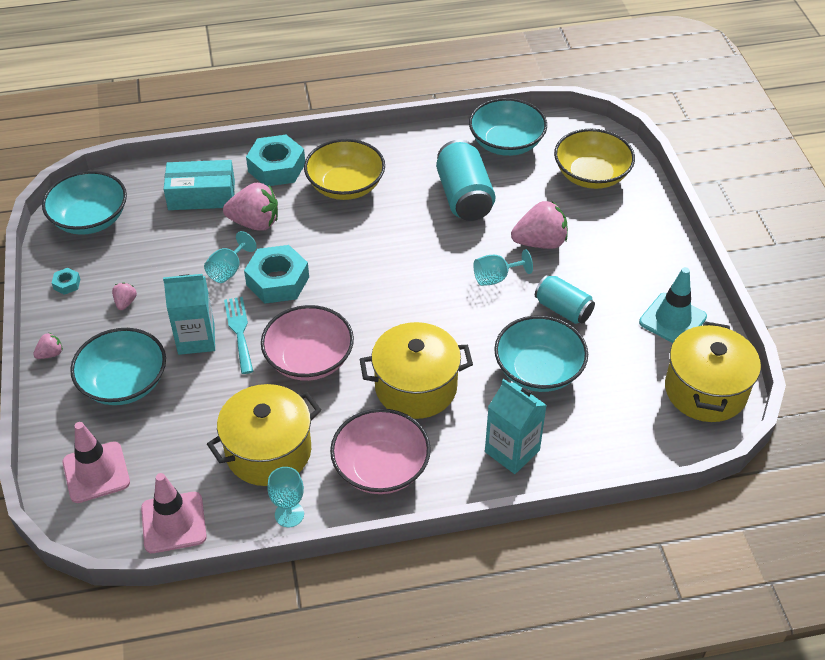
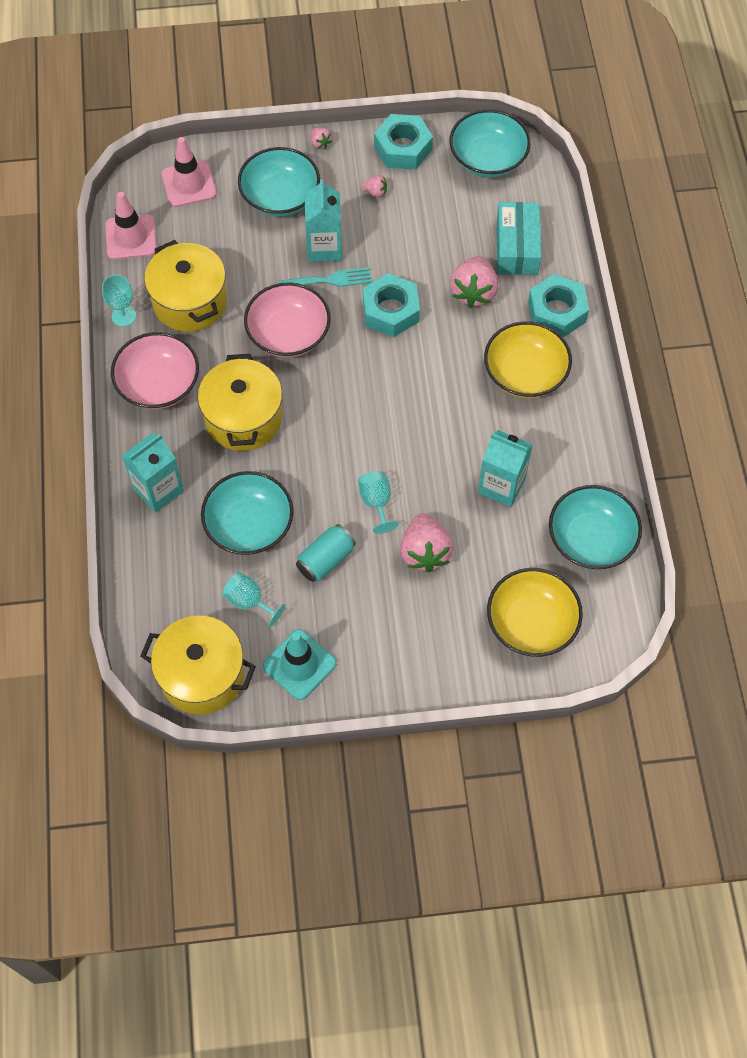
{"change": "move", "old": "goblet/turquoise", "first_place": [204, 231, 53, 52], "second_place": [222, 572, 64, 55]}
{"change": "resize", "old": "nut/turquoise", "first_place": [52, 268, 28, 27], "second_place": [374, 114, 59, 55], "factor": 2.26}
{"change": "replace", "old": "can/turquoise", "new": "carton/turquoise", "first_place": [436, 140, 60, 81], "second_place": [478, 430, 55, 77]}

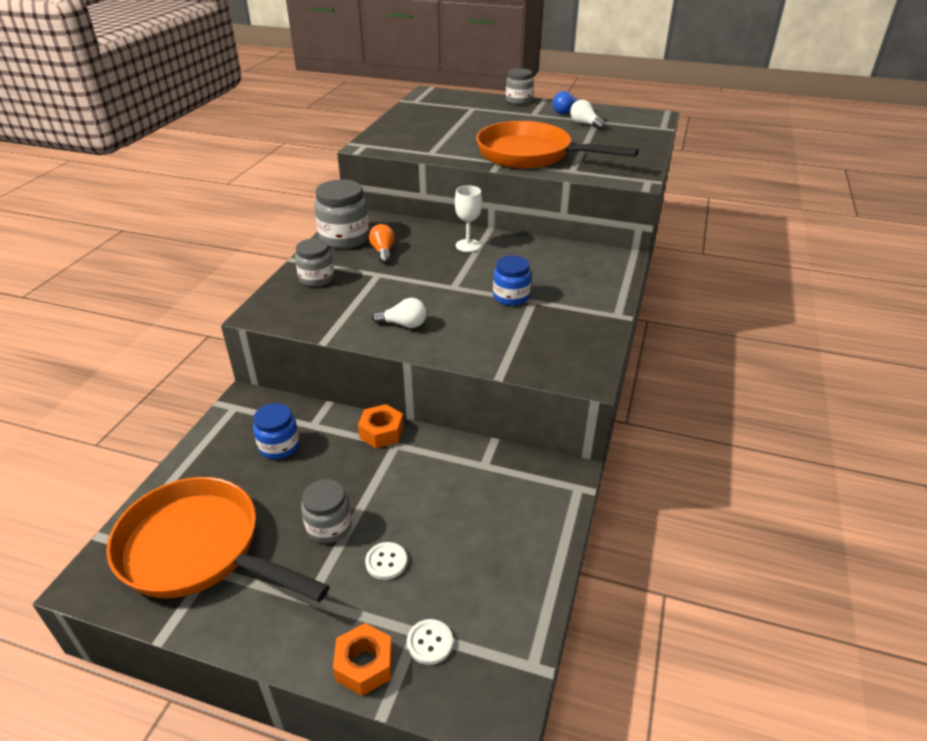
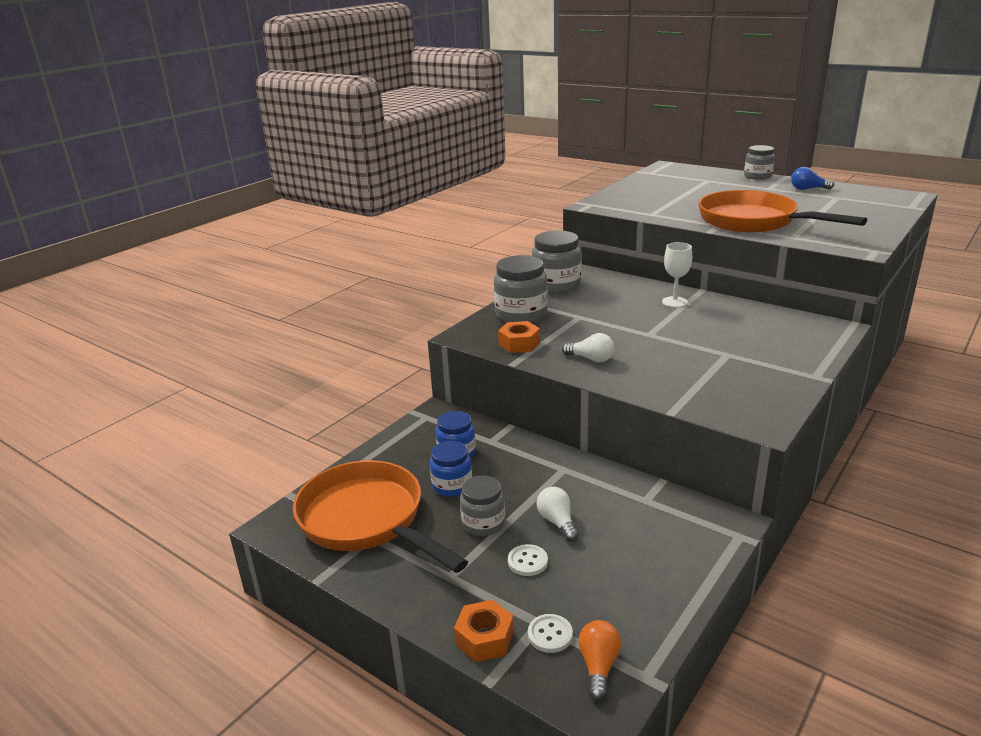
{"change": "move", "old": "jar/blue", "first_place": [493, 255, 38, 51], "second_place": [430, 441, 42, 56]}
{"change": "resize", "old": "jar/grey", "first_place": [295, 238, 39, 49], "second_place": [494, 255, 54, 68], "factor": 1.57}
{"change": "move", "old": "nut/orange", "first_place": [358, 404, 46, 45], "second_place": [498, 321, 42, 32]}
{"change": "move", "old": "light bulb/white", "first_place": [570, 100, 35, 30], "second_place": [536, 487, 43, 55]}
{"change": "move", "old": "light bulb/orange", "first_place": [369, 224, 26, 40], "second_place": [578, 620, 43, 81]}

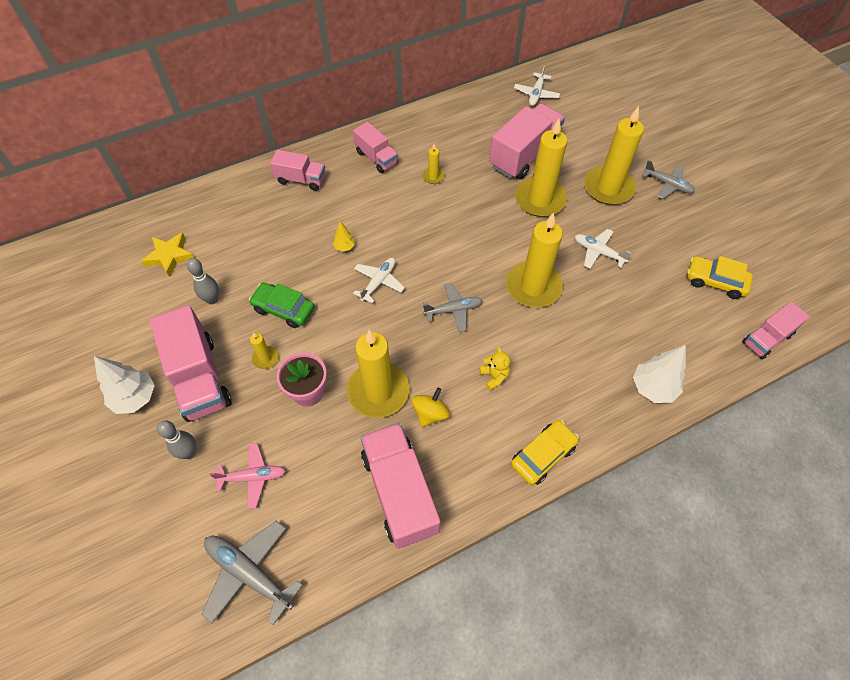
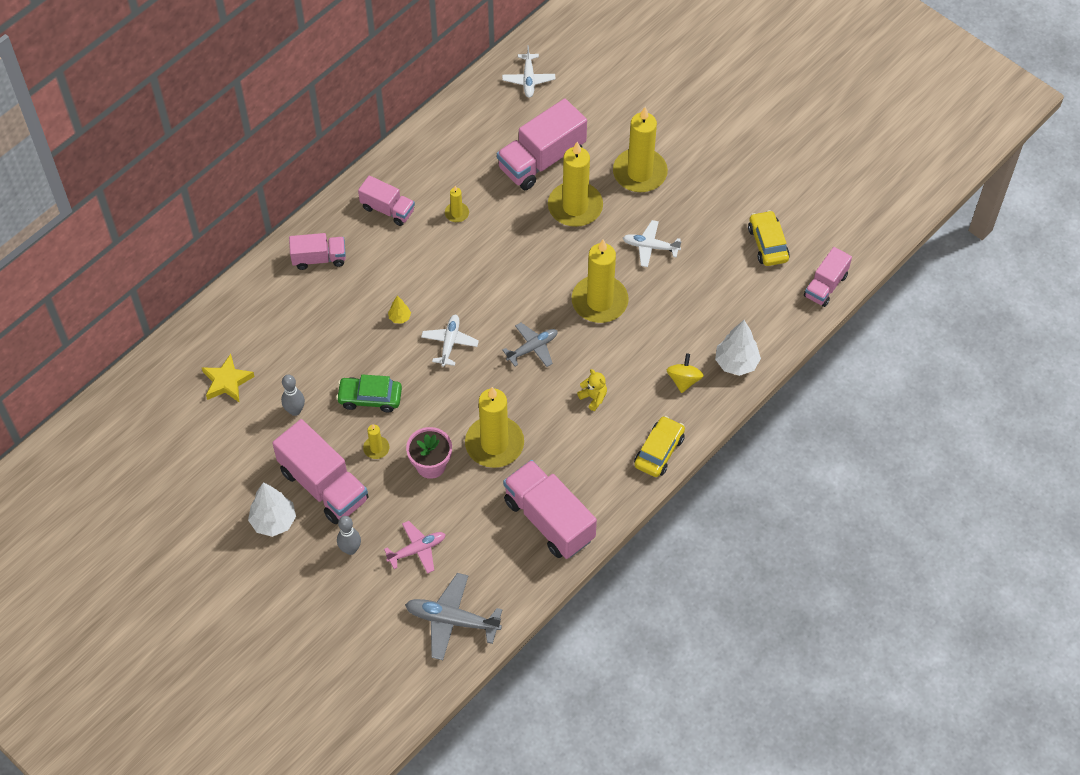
{"change": "rotate", "old": "truck/pink", "first_place": [489, 104, 76, 76], "second_place": [497, 98, 90, 92], "degrees": -150}
{"change": "move", "old": "spinning top/yellow", "first_place": [412, 387, 38, 40], "second_place": [666, 353, 38, 40]}
{"change": "rotate", "old": "car/yellow", "first_place": [687, 256, 66, 43], "second_place": [748, 210, 42, 56], "degrees": 75}
{"change": "delete", "old": "plane/grey", "first_place": [642, 160, 53, 39]}

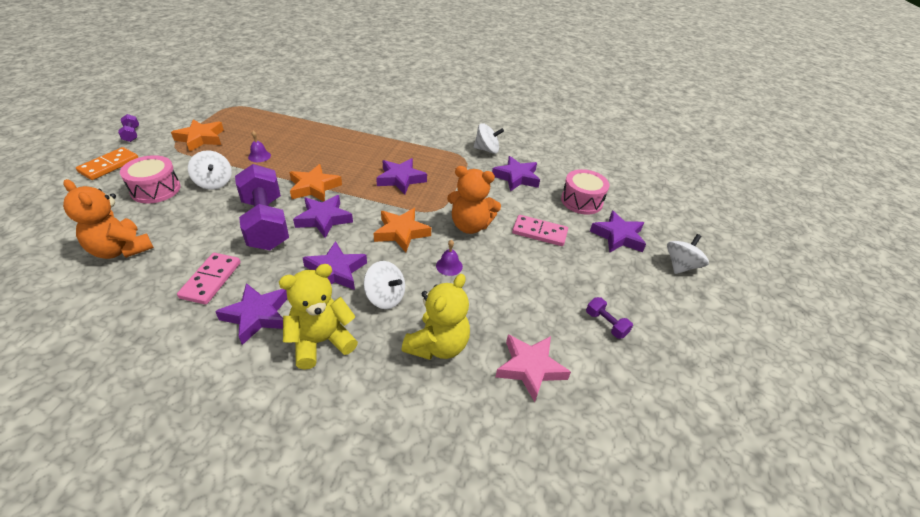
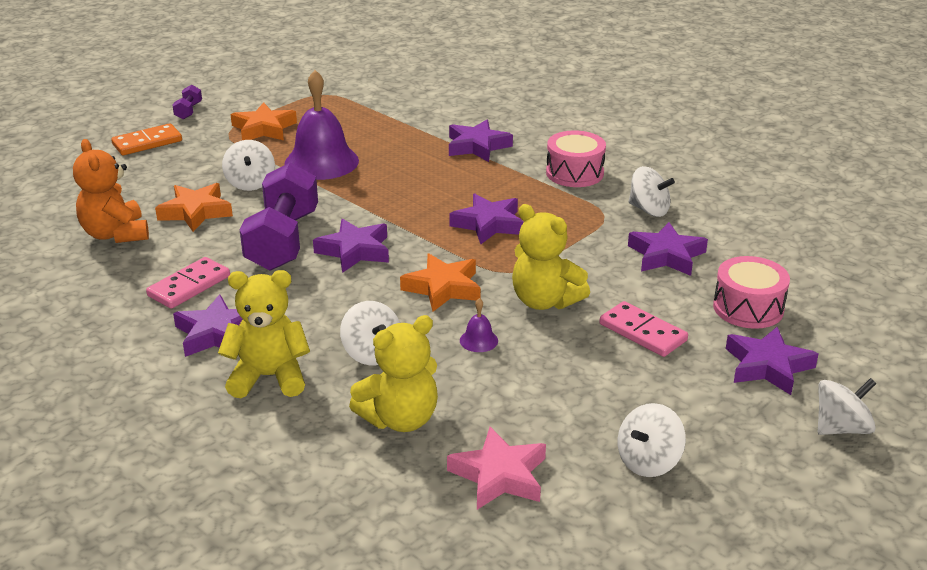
{"change": "move", "old": "star/orange", "first_place": [289, 164, 53, 38], "second_place": [155, 183, 78, 49]}
{"change": "resize", "old": "bell/purple", "first_place": [248, 131, 23, 31], "second_place": [284, 70, 75, 110], "factor": 2.44}
{"change": "move", "old": "star/purple", "first_place": [303, 241, 64, 49], "second_place": [449, 120, 64, 42]}
{"change": "recolor", "old": "teddy bear/orange", "new": "teddy bear/yellow", "first_place": [447, 166, 54, 68], "second_place": [512, 204, 78, 106]}
{"change": "move", "old": "drum/pink", "first_place": [120, 155, 61, 48], "second_place": [546, 130, 60, 57]}
{"change": "replace", "old": "dumbbell/purple", "new": "spinning top/white", "first_place": [586, 297, 47, 42], "second_place": [618, 403, 68, 74]}

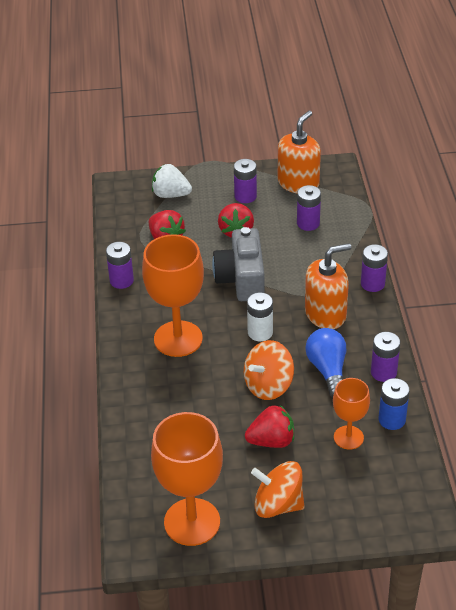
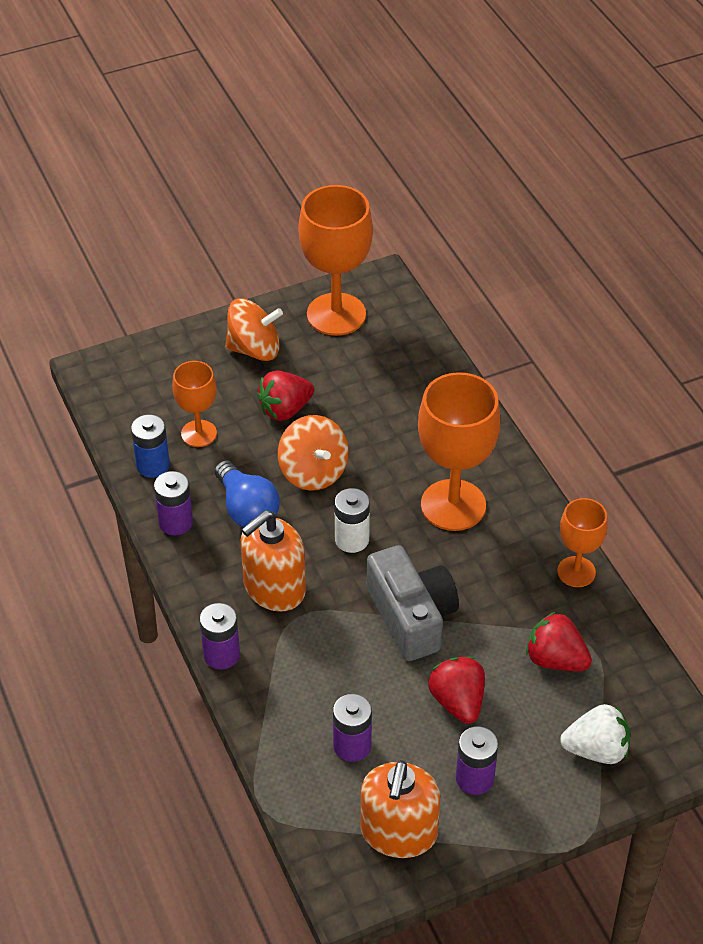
{"change": "rotate", "old": "spinning top/orange", "first_place": [244, 340, 50, 60], "second_place": [278, 415, 71, 76], "degrees": 120}
{"change": "replace", "old": "battery/purple", "new": "goblet/orange", "first_place": [106, 242, 28, 47], "second_place": [557, 498, 51, 89]}

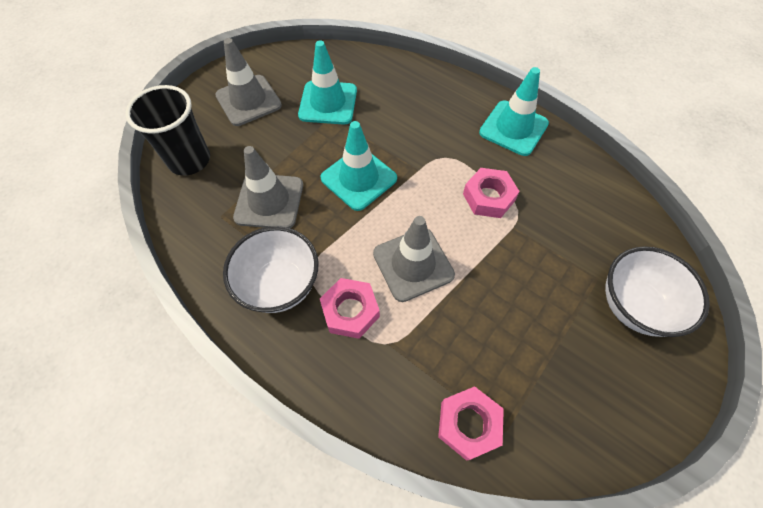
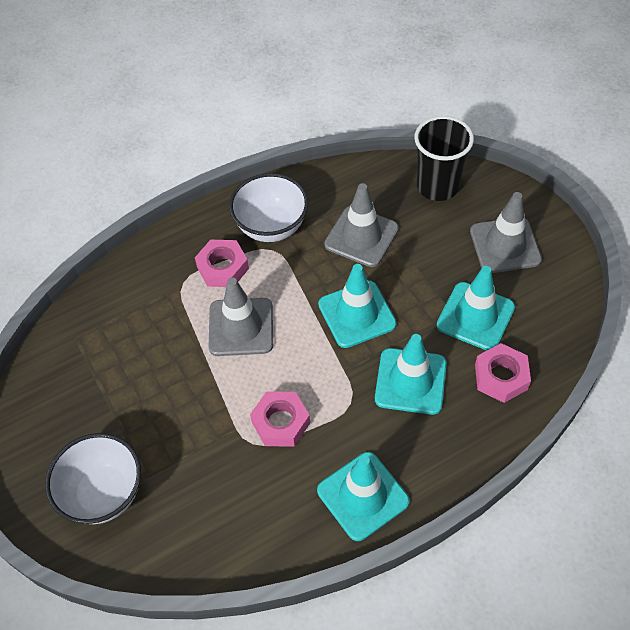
{"change": "insert", "new": "traffic cone/turquoise", "second_place": [375, 334, 72, 81]}
{"change": "move", "old": "nut/pink", "first_place": [438, 386, 66, 75], "second_place": [475, 343, 56, 60]}

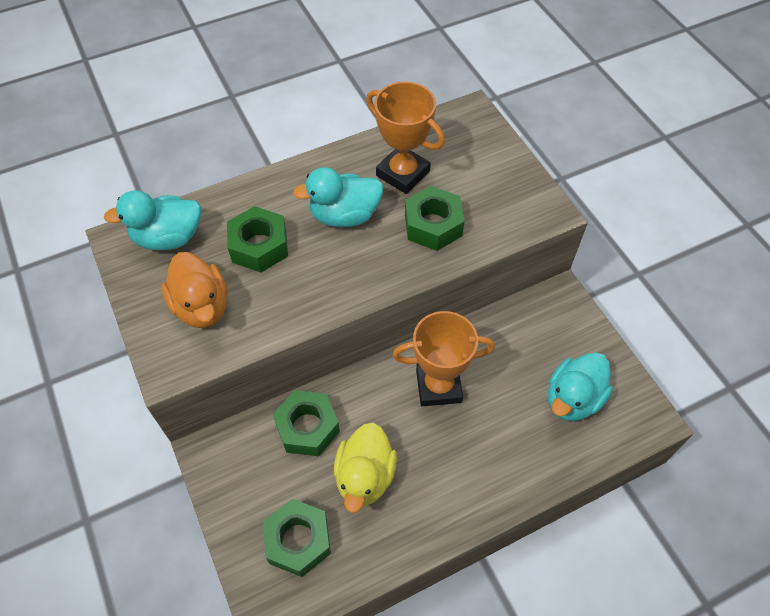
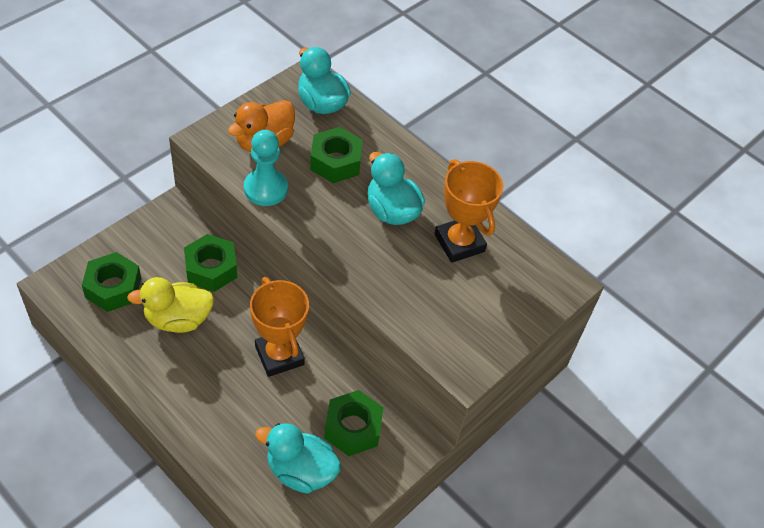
{"change": "insert", "new": "pawn/turquoise", "second_place": [244, 130, 44, 76]}
{"change": "move", "old": "nut/green", "first_place": [405, 186, 60, 65], "second_place": [324, 390, 59, 66]}
{"change": "rotate", "old": "trophy/orange", "first_place": [366, 82, 79, 112], "second_place": [435, 159, 68, 104], "degrees": -45}

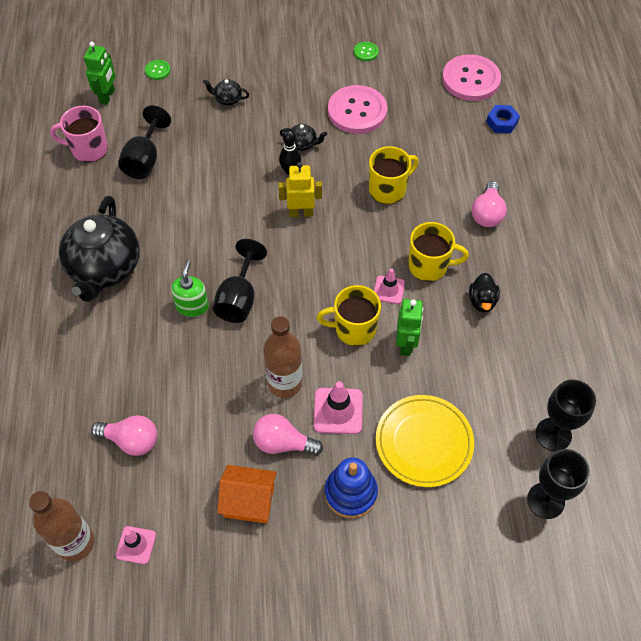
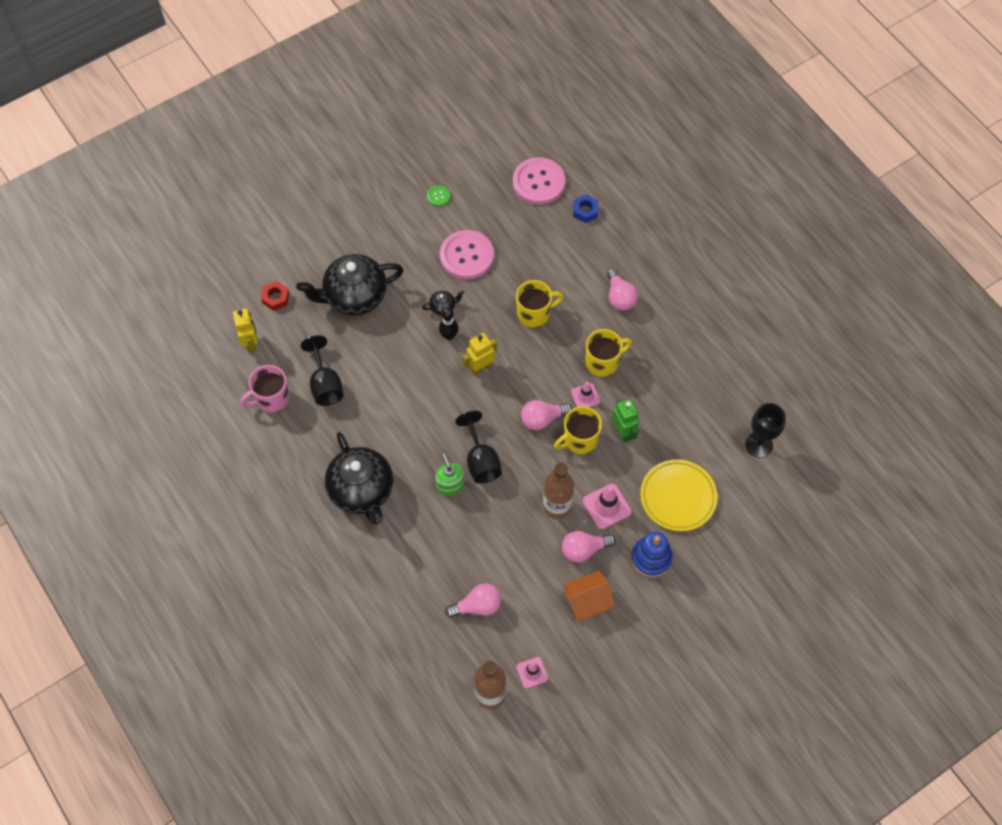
{"change": "recolor", "old": "robot/green", "new": "robot/yellow", "first_place": [84, 42, 32, 63], "second_place": [233, 308, 25, 45]}
{"change": "replace", "old": "button/green", "new": "nut/red", "first_place": [145, 60, 26, 20], "second_place": [261, 281, 28, 30]}
{"change": "resize", "old": "teapot/black", "first_place": [203, 79, 46, 27], "second_place": [296, 254, 107, 61], "factor": 2.45}
{"change": "rotate", "old": "mug/yellow", "first_place": [369, 146, 50, 58], "second_place": [516, 280, 48, 48], "degrees": 45}
{"change": "insert", "new": "light bulb/pink", "second_place": [521, 400, 51, 30]}
{"change": "delete", "old": "duck/black", "first_place": [469, 273, 31, 39]}
{"change": "delete", "old": "goblet/black", "first_place": [527, 449, 63, 70]}

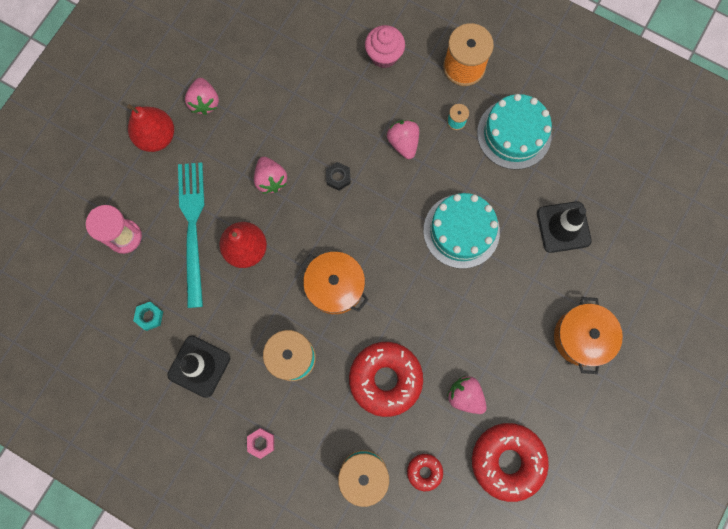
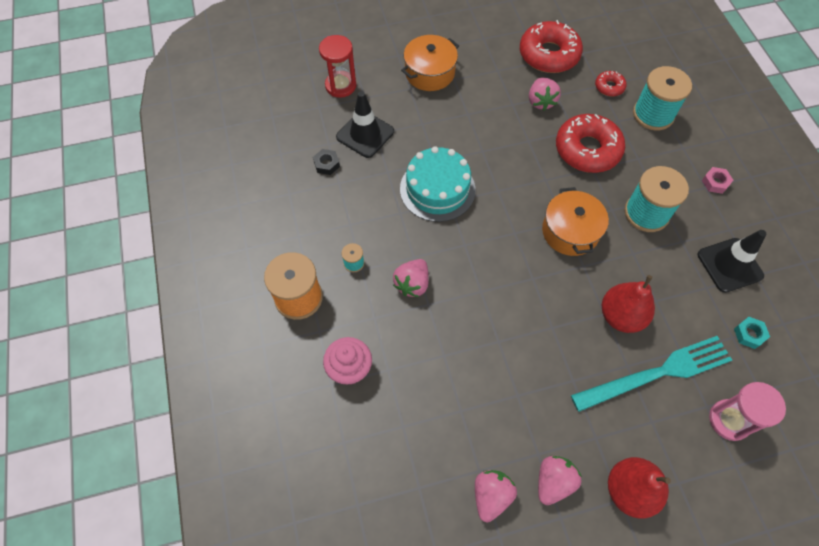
{"change": "move", "old": "nut/black", "first_place": [326, 162, 25, 29], "second_place": [313, 149, 27, 26]}
{"change": "insert", "new": "hourglass/red", "second_place": [319, 35, 37, 63]}
{"change": "move", "old": "strawberry/pink", "first_place": [254, 157, 33, 37], "second_place": [475, 470, 42, 52]}
{"change": "rotate", "old": "fork/turquoise", "first_place": [178, 162, 26, 146], "second_place": [571, 336, 161, 76], "degrees": -150}
{"change": "delete", "old": "cake/turquoise", "first_place": [477, 94, 75, 76]}

